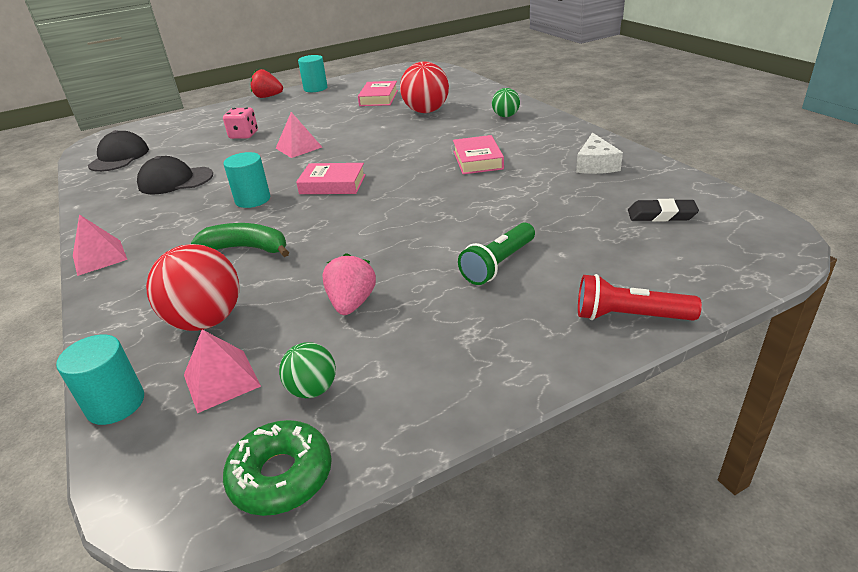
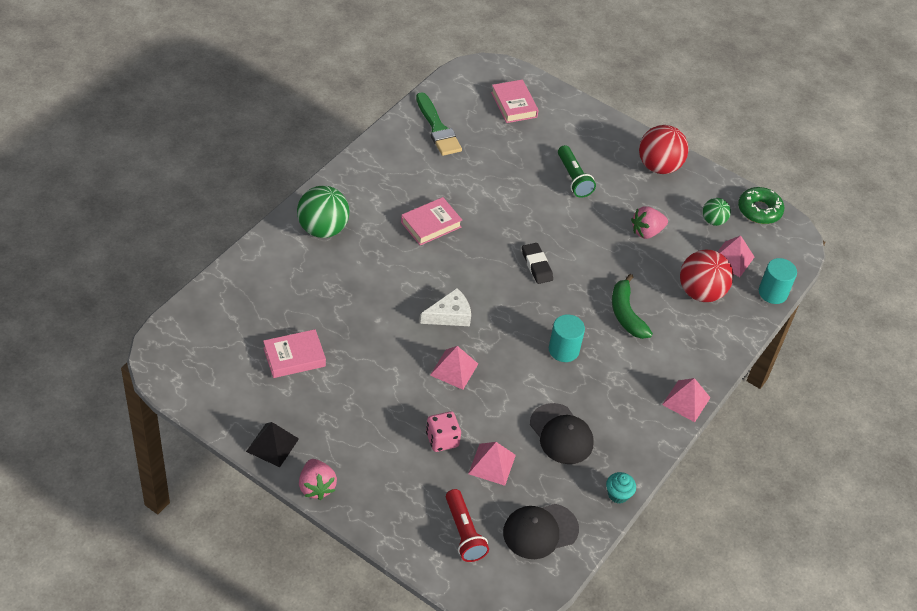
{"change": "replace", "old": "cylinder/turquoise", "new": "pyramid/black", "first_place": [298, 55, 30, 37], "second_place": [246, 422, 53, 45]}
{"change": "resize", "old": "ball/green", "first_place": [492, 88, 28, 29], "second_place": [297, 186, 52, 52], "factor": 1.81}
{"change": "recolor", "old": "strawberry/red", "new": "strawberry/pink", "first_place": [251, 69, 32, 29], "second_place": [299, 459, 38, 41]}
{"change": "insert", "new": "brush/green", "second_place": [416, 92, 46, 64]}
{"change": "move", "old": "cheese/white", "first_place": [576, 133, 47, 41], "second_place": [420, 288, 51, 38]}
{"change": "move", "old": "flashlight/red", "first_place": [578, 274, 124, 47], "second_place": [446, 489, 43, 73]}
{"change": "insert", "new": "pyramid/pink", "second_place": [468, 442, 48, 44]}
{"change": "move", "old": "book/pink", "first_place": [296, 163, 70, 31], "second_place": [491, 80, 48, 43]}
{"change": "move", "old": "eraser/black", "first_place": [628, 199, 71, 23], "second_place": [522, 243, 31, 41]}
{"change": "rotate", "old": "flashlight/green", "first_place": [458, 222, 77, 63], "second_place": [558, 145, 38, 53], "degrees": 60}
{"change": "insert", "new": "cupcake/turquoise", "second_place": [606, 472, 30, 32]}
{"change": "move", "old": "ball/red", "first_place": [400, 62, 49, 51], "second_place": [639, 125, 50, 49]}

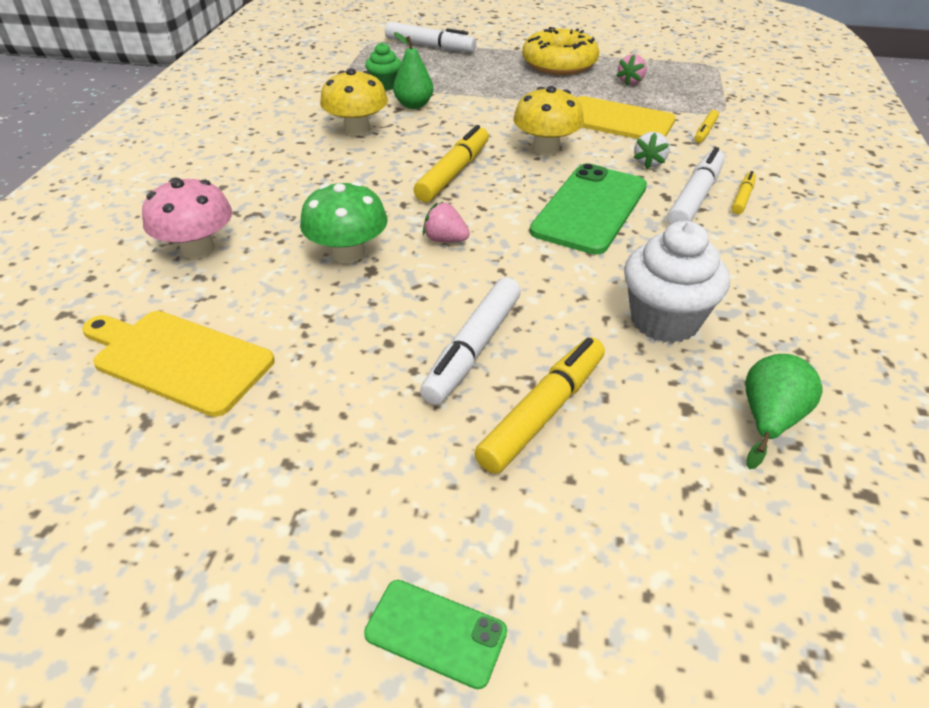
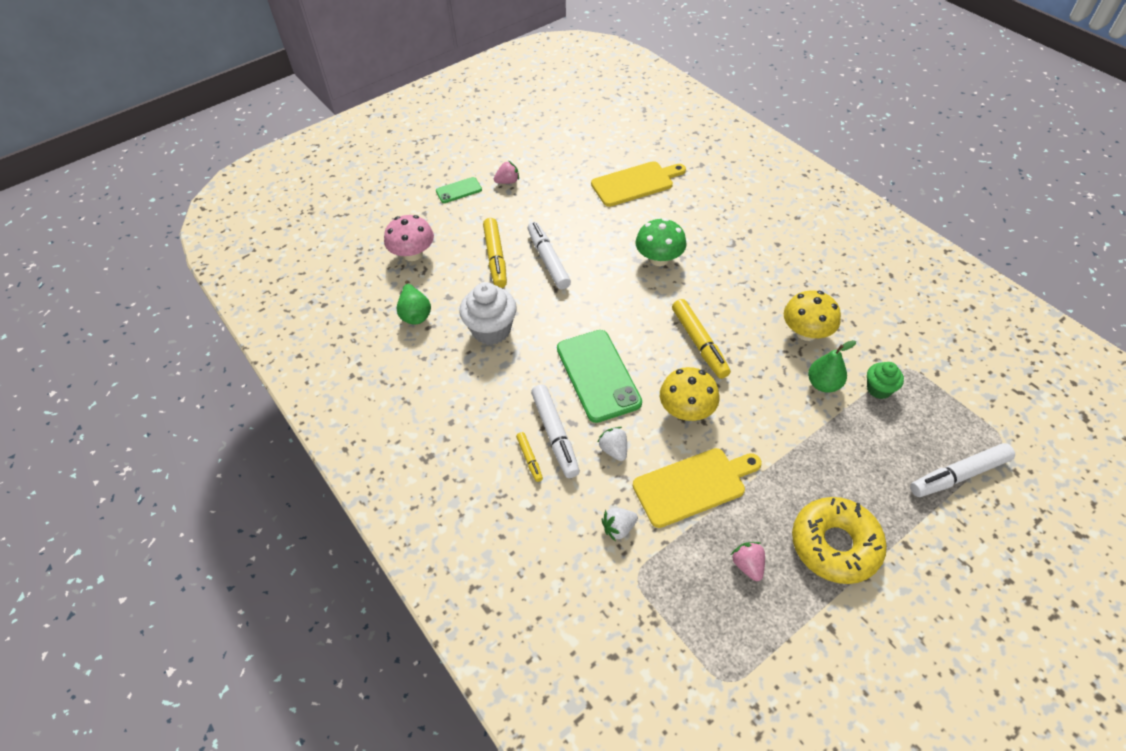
{"change": "move", "old": "mushroom/pink", "first_place": [142, 177, 90, 82], "second_place": [384, 215, 50, 46]}
{"change": "move", "old": "strawberry/pink", "first_place": [423, 202, 47, 40], "second_place": [494, 161, 25, 23]}
{"change": "replace", "old": "marker/yellow", "new": "strawberry/white", "first_place": [694, 110, 25, 33], "second_place": [602, 508, 36, 34]}

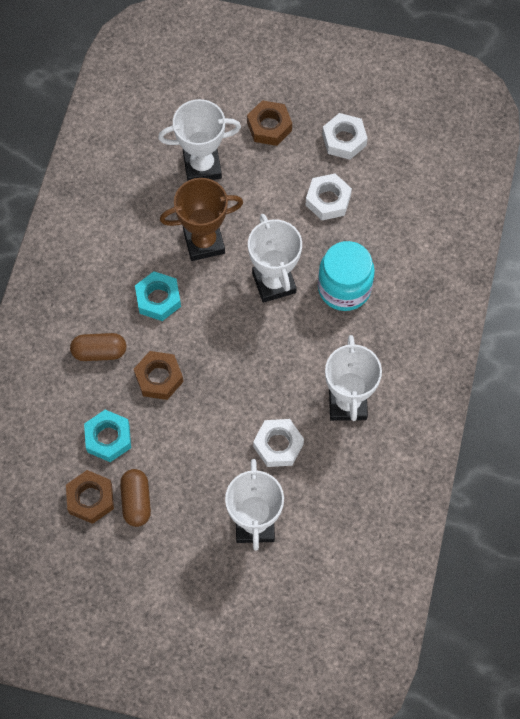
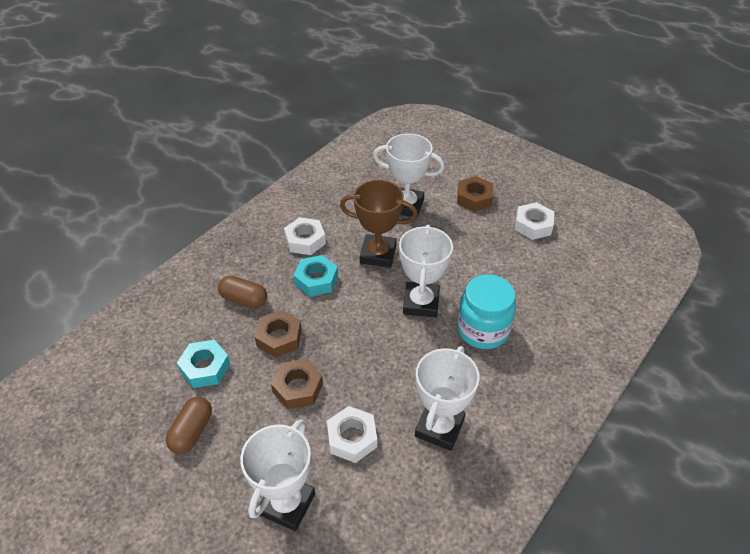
{"change": "move", "old": "nut/brown", "first_place": [66, 470, 48, 54], "second_place": [271, 359, 52, 50]}
{"change": "move", "old": "nut/white", "first_place": [306, 174, 46, 46], "second_place": [284, 217, 42, 38]}

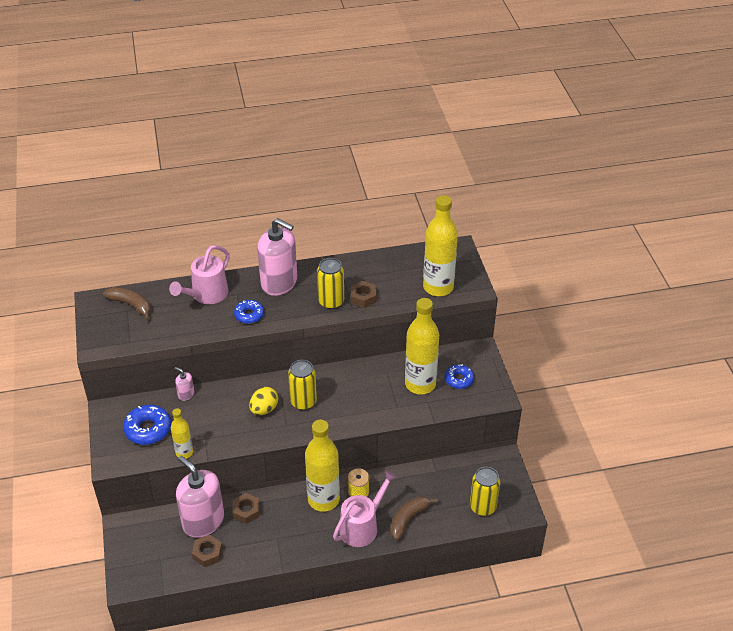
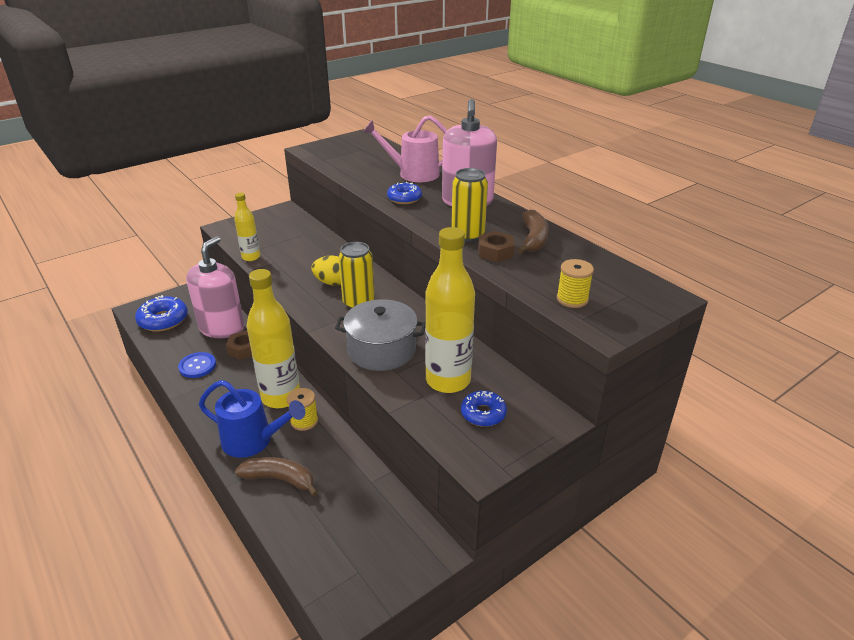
{"change": "move", "old": "donut/blue", "first_place": [123, 405, 48, 40], "second_place": [135, 295, 53, 36]}
{"change": "insert", "new": "button/blue", "second_place": [178, 352, 38, 26]}
{"change": "recolor", "old": "watering can/pink", "new": "watering can/blue", "first_place": [333, 470, 65, 77], "second_place": [199, 380, 106, 78]}
{"change": "insert", "new": "pot/grey", "second_place": [335, 299, 91, 72]}
{"change": "move", "old": "banana/brown", "first_place": [103, 287, 48, 33], "second_place": [517, 210, 32, 43]}
{"change": "replace", "old": "bottle/yellow", "new": "spool/yellow", "first_place": [423, 195, 35, 101], "second_place": [557, 259, 37, 49]}
{"change": "delete", "old": "soap dispenser/pink", "first_place": [175, 367, 19, 34]}
{"change": "delete", "old": "nut/brown", "first_place": [192, 535, 31, 32]}
{"change": "delete", "old": "can/yellow", "first_place": [470, 467, 30, 49]}

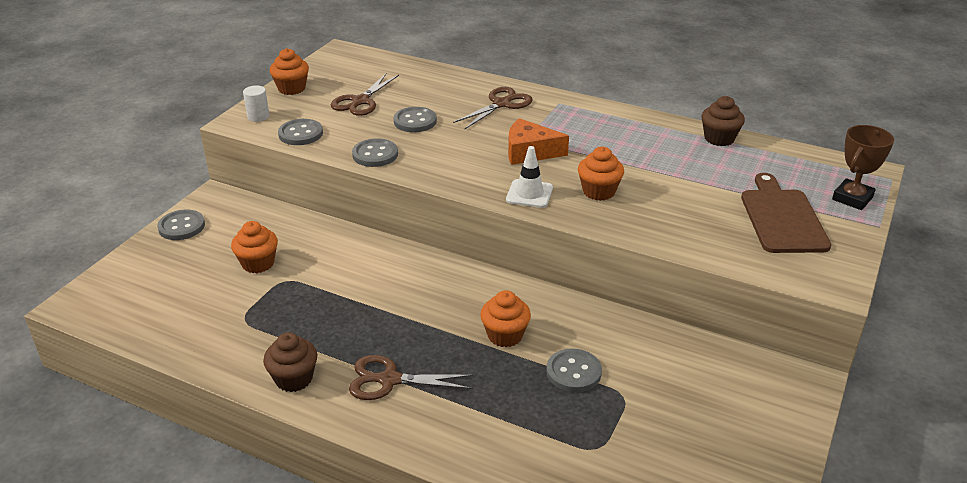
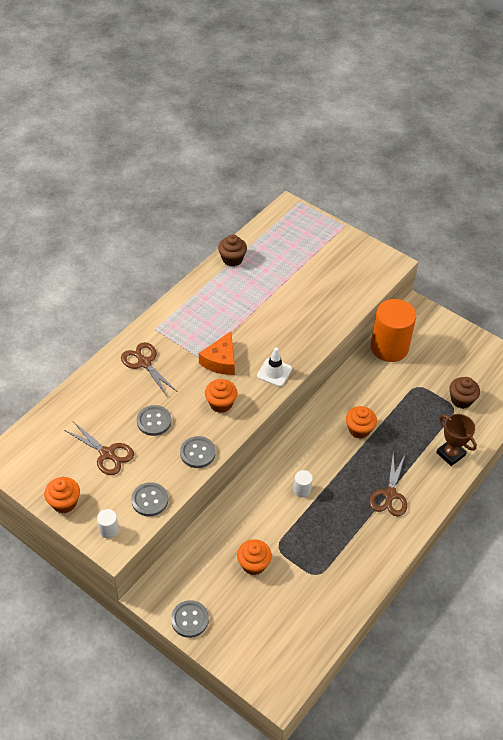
{"change": "move", "old": "cupcake/orange", "first_place": [578, 147, 46, 54], "second_place": [205, 379, 32, 34]}
{"change": "insert", "new": "cylinder/white", "second_place": [294, 470, 19, 27]}
{"change": "insert", "new": "cylinder/orange", "second_place": [370, 299, 46, 63]}
{"change": "move", "old": "trophy/brown", "first_place": [832, 125, 62, 85], "second_place": [436, 414, 41, 52]}
{"change": "move", "old": "cupcake/brown", "first_place": [263, 332, 54, 60], "second_place": [449, 377, 31, 32]}
{"change": "delete", "old": "button/grey", "first_place": [546, 349, 56, 43]}
{"change": "delete", "old": "cutting board/brown", "first_place": [741, 173, 90, 80]}

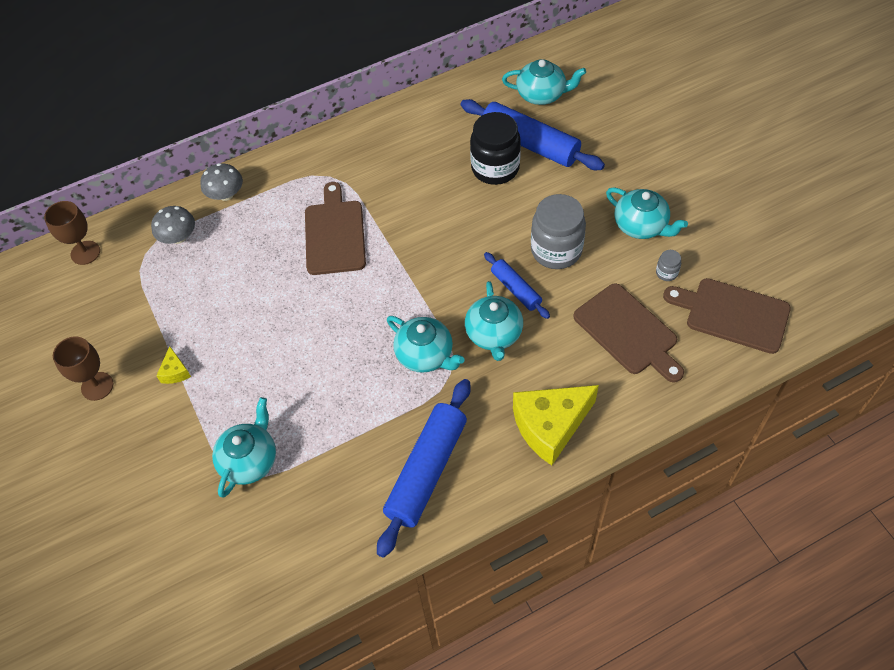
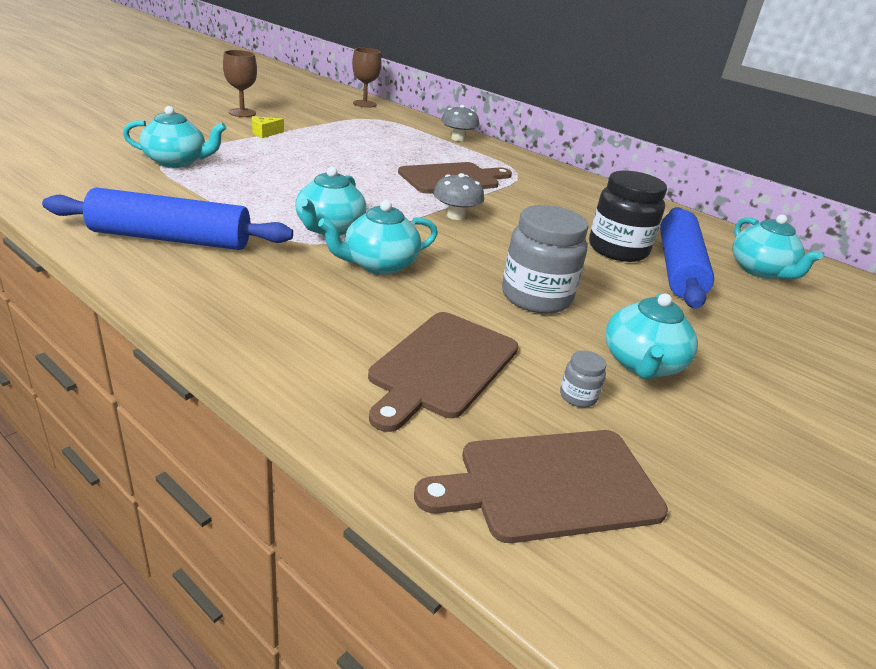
{"change": "rotate", "old": "cutting board/brown", "first_place": [663, 278, 128, 76], "second_place": [414, 430, 254, 113], "degrees": -105}
{"change": "move", "old": "mushroom/grey", "first_place": [151, 206, 44, 38], "second_place": [433, 173, 51, 47]}
{"change": "delete", "old": "rolling pin/blue", "first_place": [484, 252, 66, 67]}
{"change": "delete", "old": "cheese/yellow", "first_place": [513, 385, 86, 80]}

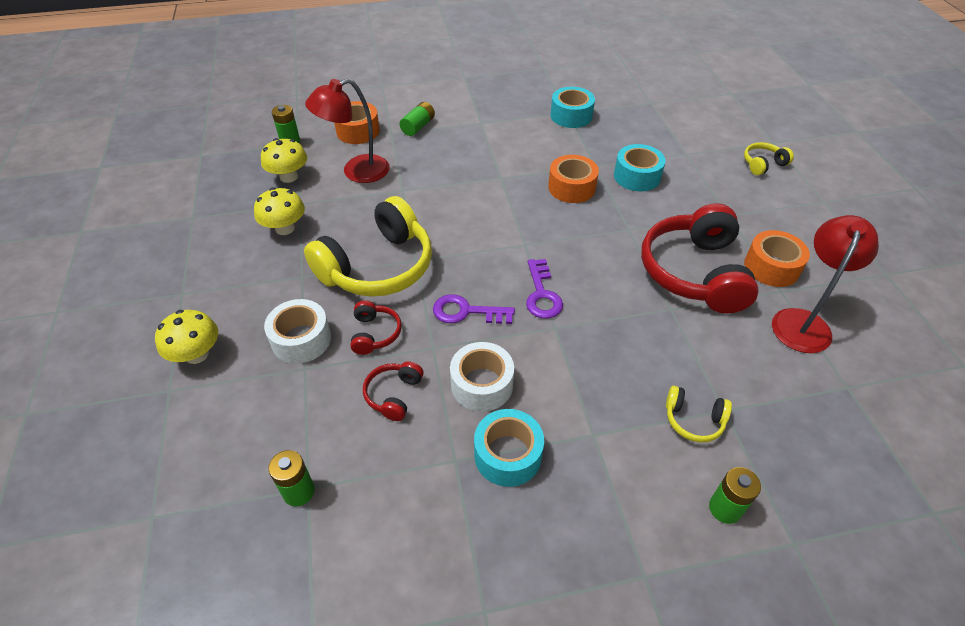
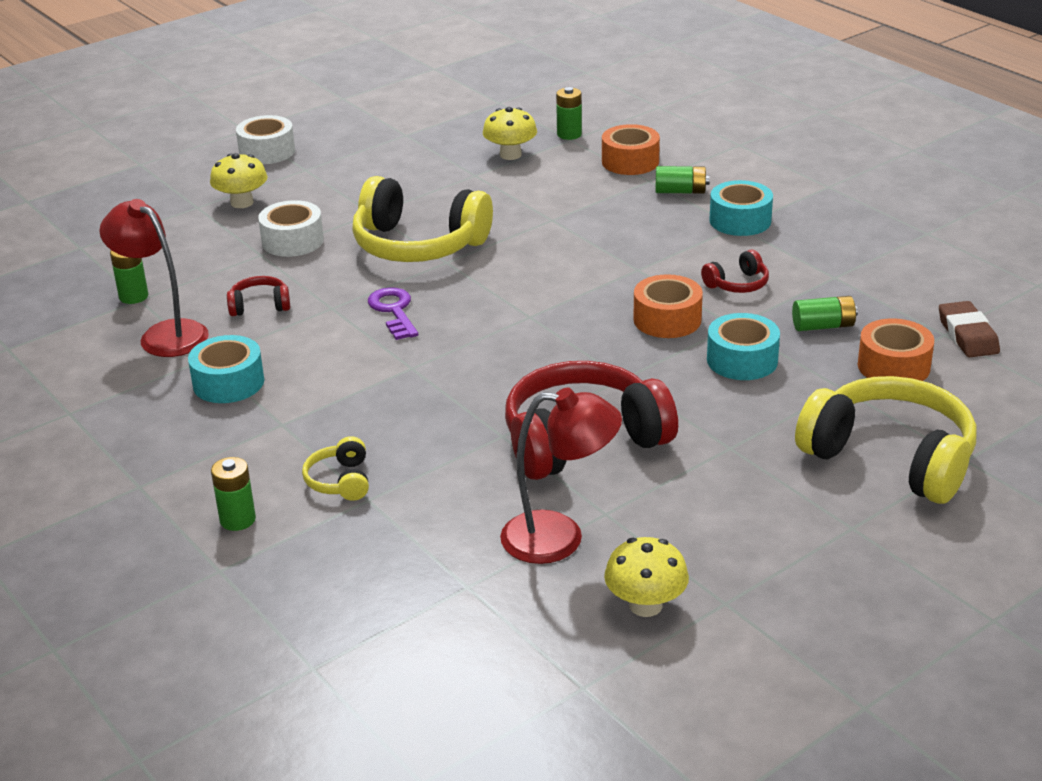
{"change": "move", "old": "lamp/red", "first_place": [305, 78, 85, 105], "second_place": [99, 199, 110, 158]}
{"change": "move", "old": "tape/white", "first_place": [450, 342, 64, 70], "second_place": [236, 115, 59, 49]}
{"change": "move", "old": "mushroom/yellow", "first_place": [254, 187, 51, 48], "second_place": [604, 537, 85, 80]}
{"change": "move", "old": "headphones/red", "first_place": [350, 301, 52, 54], "second_place": [701, 249, 68, 44]}
{"change": "move", "old": "tape/turquoise", "first_place": [551, 87, 44, 41], "second_place": [709, 180, 64, 56]}
{"change": "insert", "new": "battery/green", "second_place": [792, 296, 66, 35]}
{"change": "resize", "old": "headphones/yellow", "first_place": [744, 142, 50, 33], "second_place": [795, 376, 182, 128], "factor": 2.25}
{"change": "move", "old": "tape/orange", "first_place": [744, 230, 66, 57], "second_place": [858, 318, 76, 63]}
{"change": "insert", "new": "eraser/brown", "second_place": [939, 301, 61, 56]}
{"change": "delete", "old": "key/purple", "first_place": [526, 259, 37, 60]}

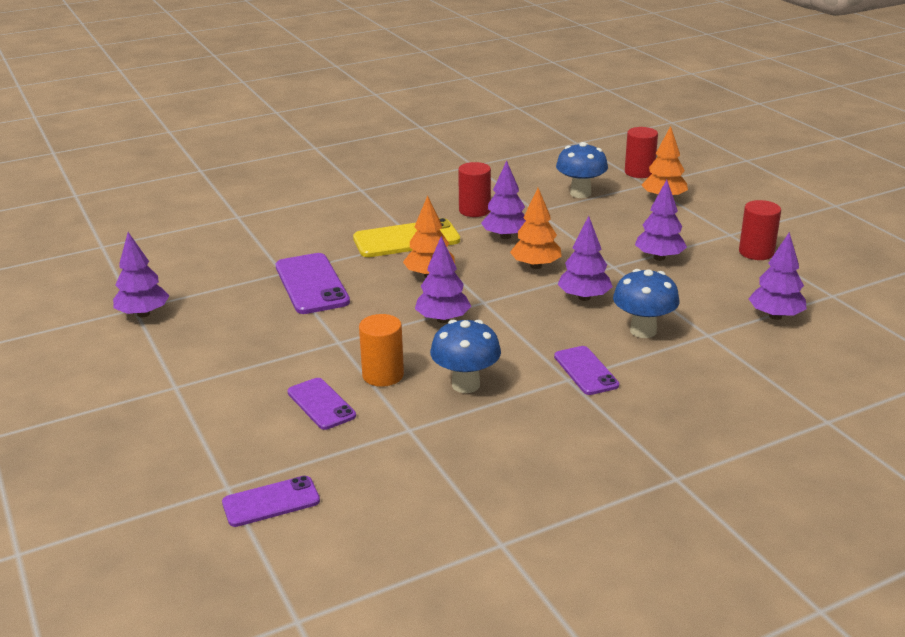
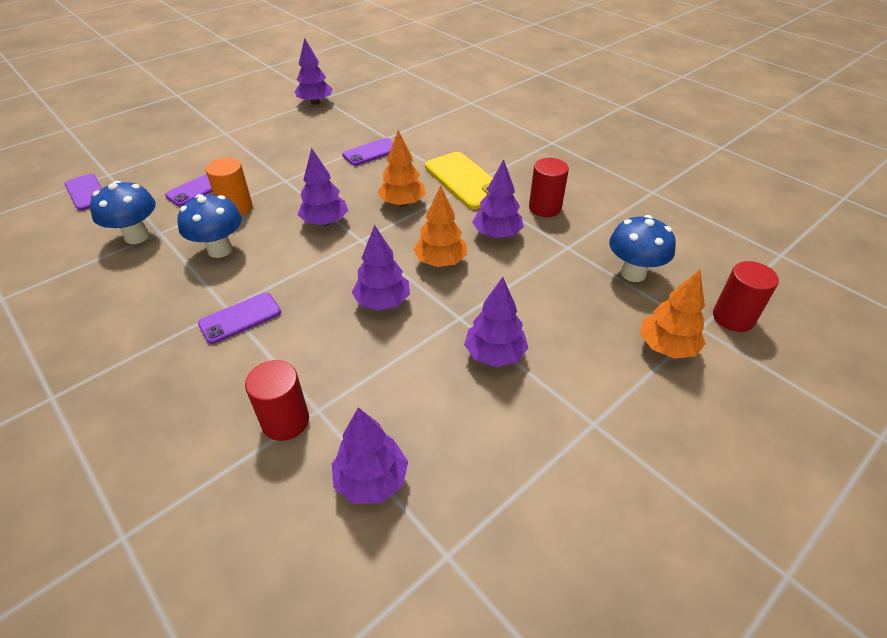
{"change": "move", "old": "mushroom/blue", "first_place": [613, 269, 66, 69], "second_place": [90, 181, 66, 63]}
{"change": "move", "old": "cylinder/red", "first_place": [739, 200, 42, 60], "second_place": [245, 360, 64, 81]}
{"change": "resize", "old": "phone/purple", "first_place": [276, 253, 74, 61], "second_place": [342, 138, 51, 28], "factor": 0.62}

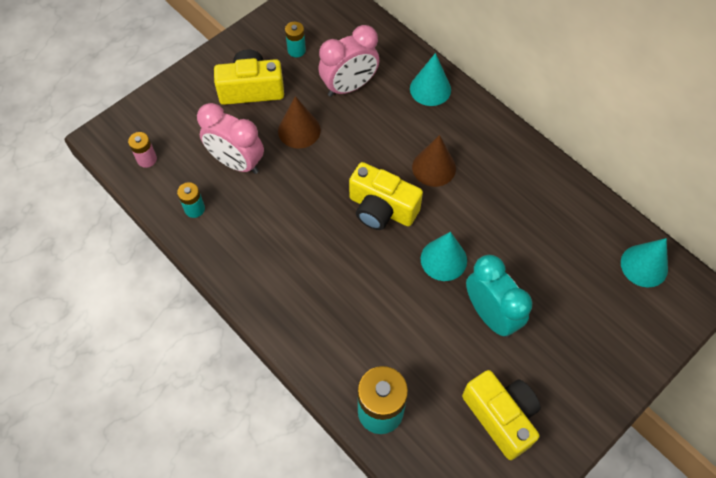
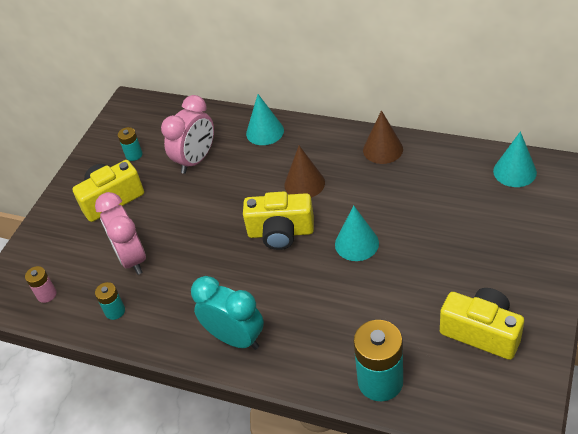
{"change": "rotate", "old": "clock/pink", "first_place": [197, 103, 67, 71], "second_place": [95, 192, 51, 83], "degrees": 60}
{"change": "move", "old": "clock/turquoise", "first_place": [466, 255, 66, 82], "second_place": [191, 276, 73, 74]}
{"change": "move", "old": "cone/brown", "first_place": [278, 96, 43, 53], "second_place": [363, 110, 40, 54]}

